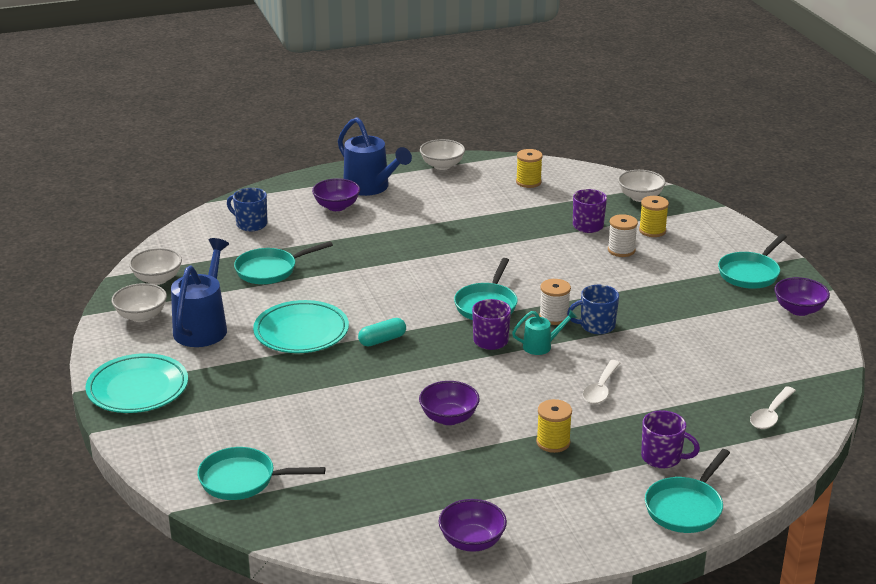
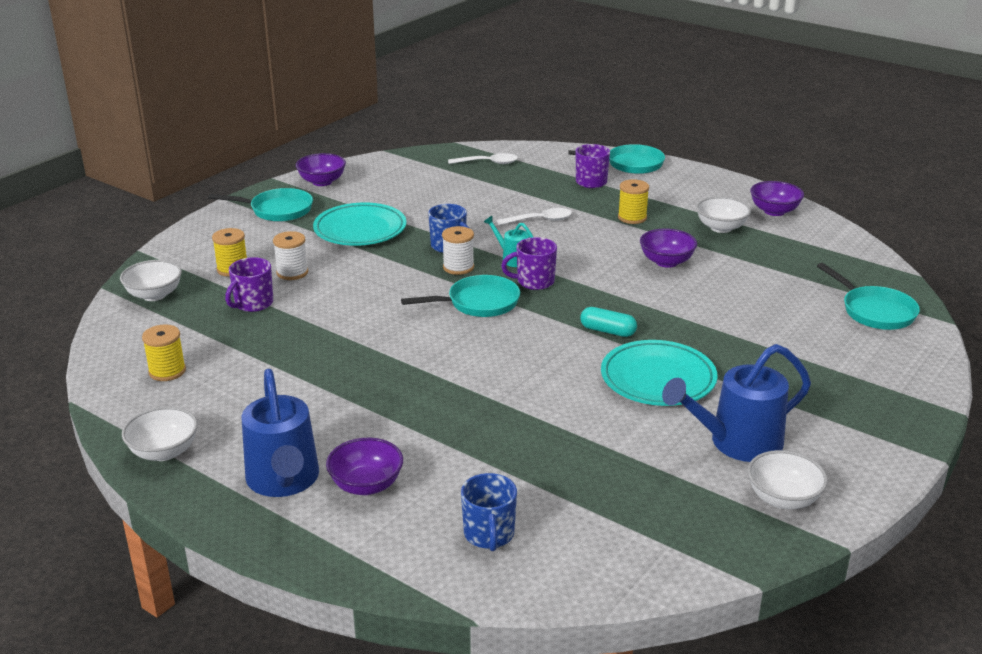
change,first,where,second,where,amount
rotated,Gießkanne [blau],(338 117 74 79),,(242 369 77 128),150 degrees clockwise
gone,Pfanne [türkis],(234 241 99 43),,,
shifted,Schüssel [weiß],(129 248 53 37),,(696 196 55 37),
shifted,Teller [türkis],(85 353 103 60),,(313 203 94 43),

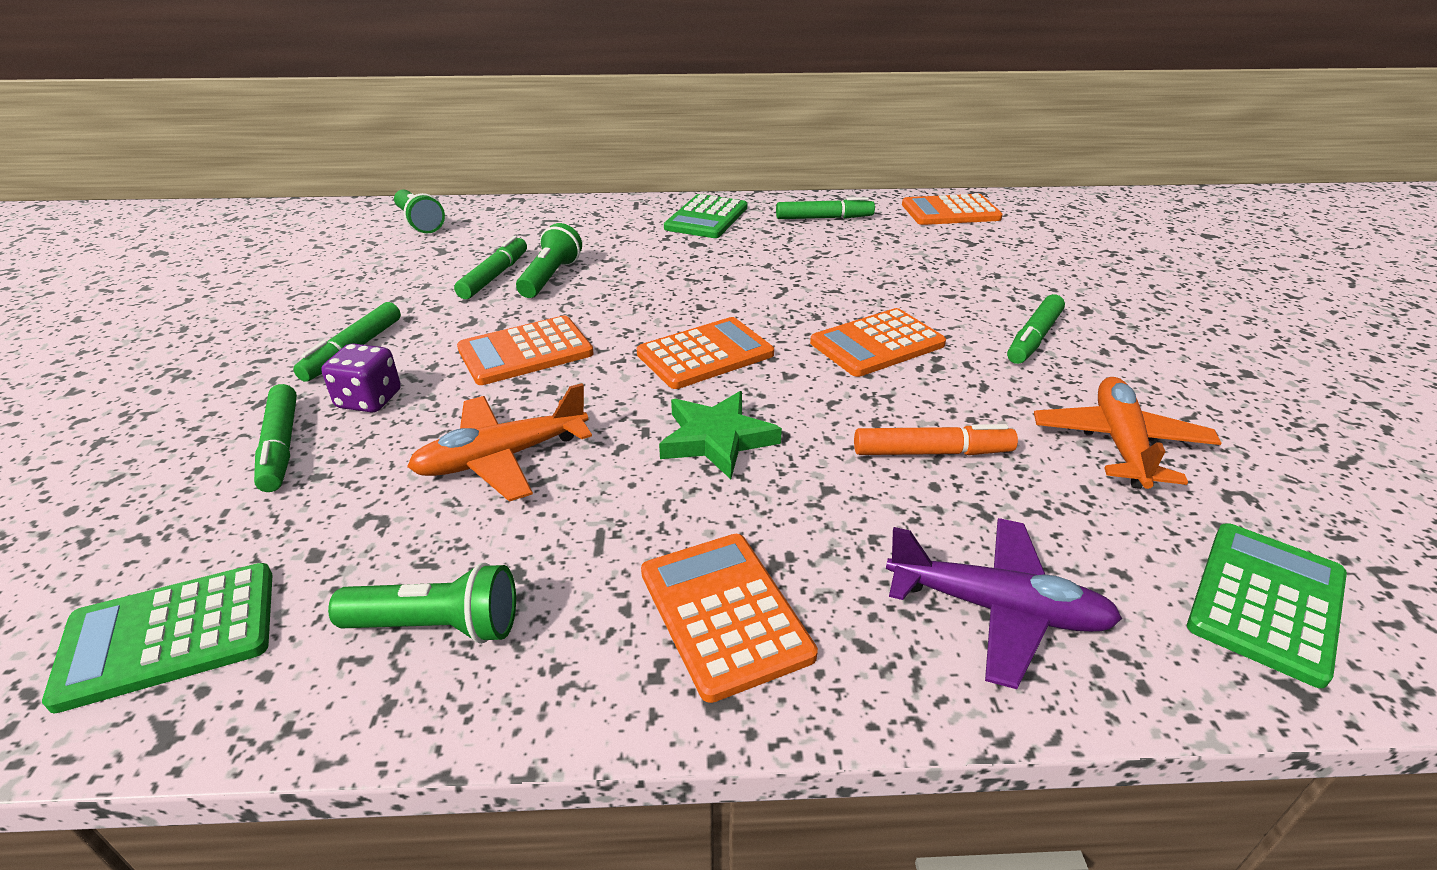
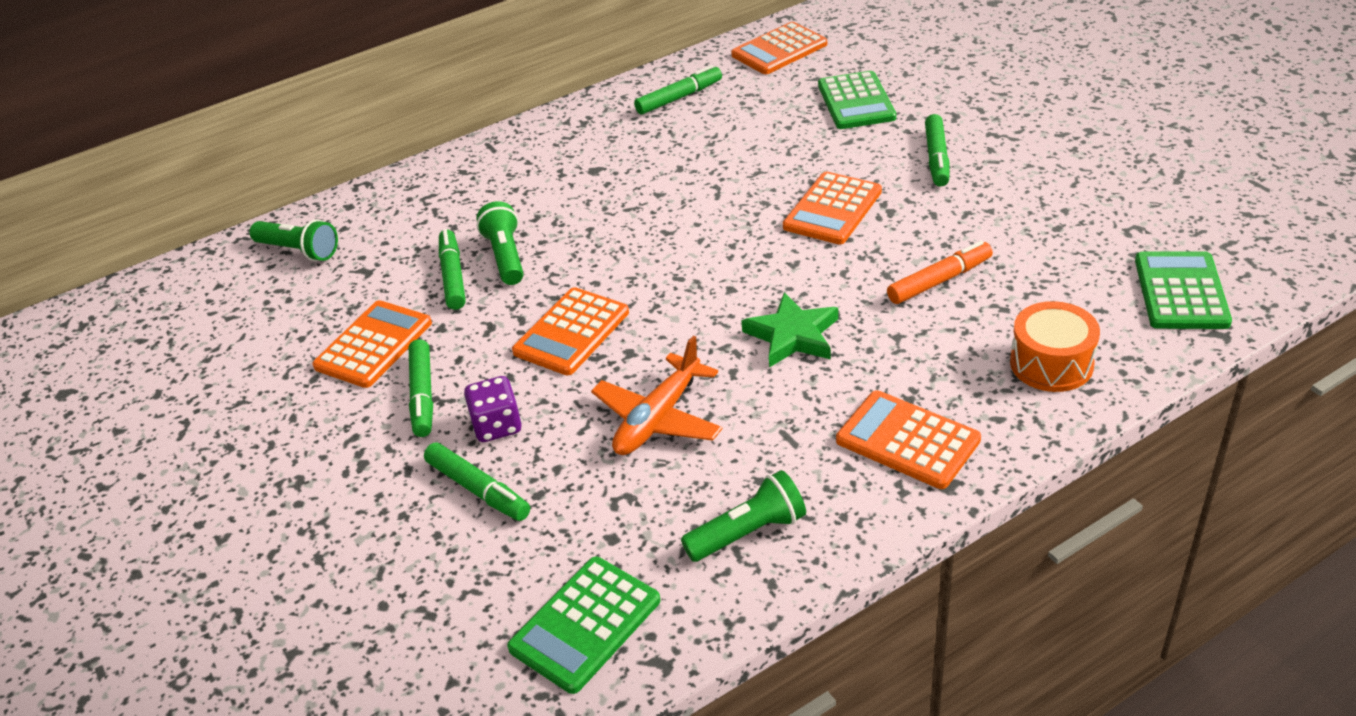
change,first,where,second,where,amount
shifted,Taschenrechner [grün],(664 194 83 44),,(818 71 78 58),
shifted,Taschenrechner [orange],(637 317 137 72),,(312 300 120 88),
gone,Flugzeug [orange],(1034 377 187 112),,,
swapped,Flugzeug [lila],(886 518 236 171),Trommel [orange],(1010 301 90 91),

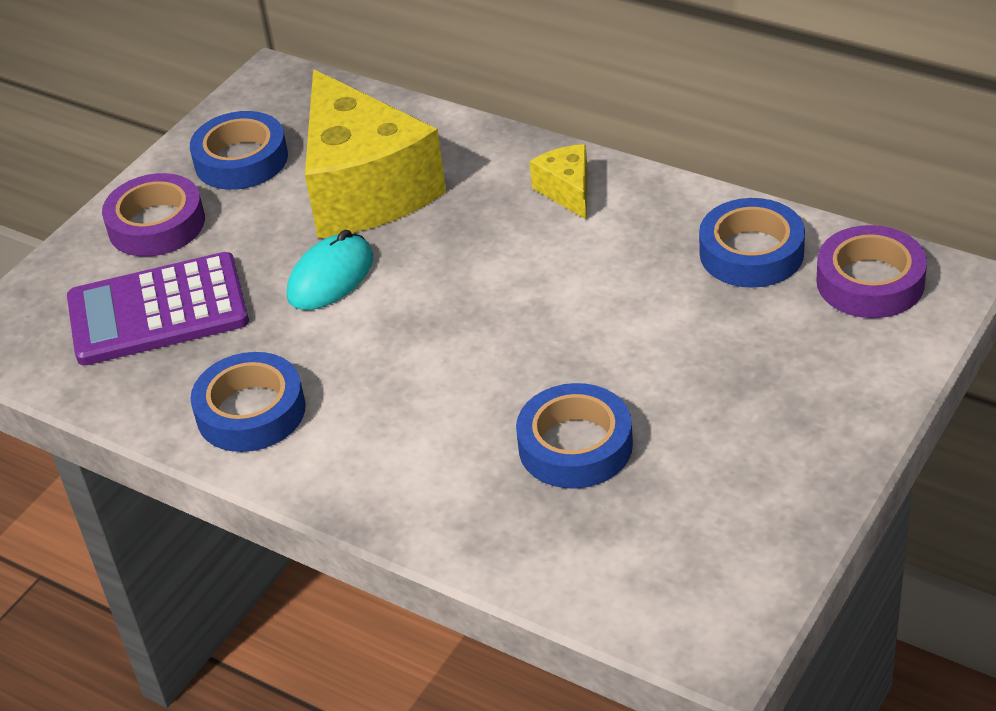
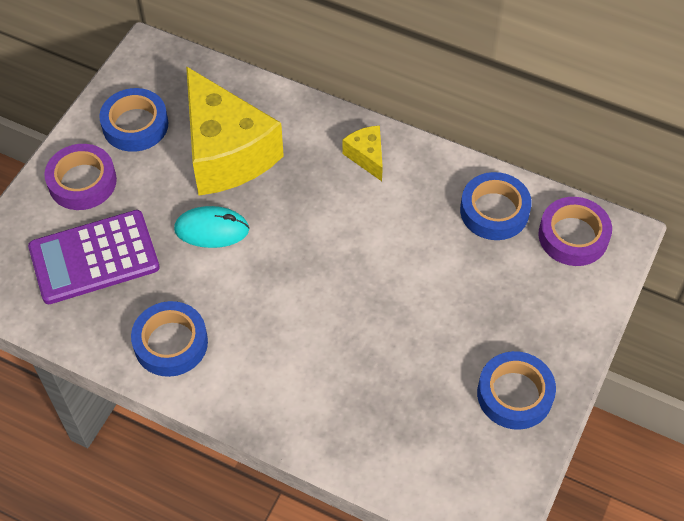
change,first,where,second,where,amount
rotated,Computermaus [türkis],(287 230 86 80),,(174 206 75 42),60 degrees clockwise
shifted,Klebeband [blau],(516 383 117 106),,(477 351 79 79),

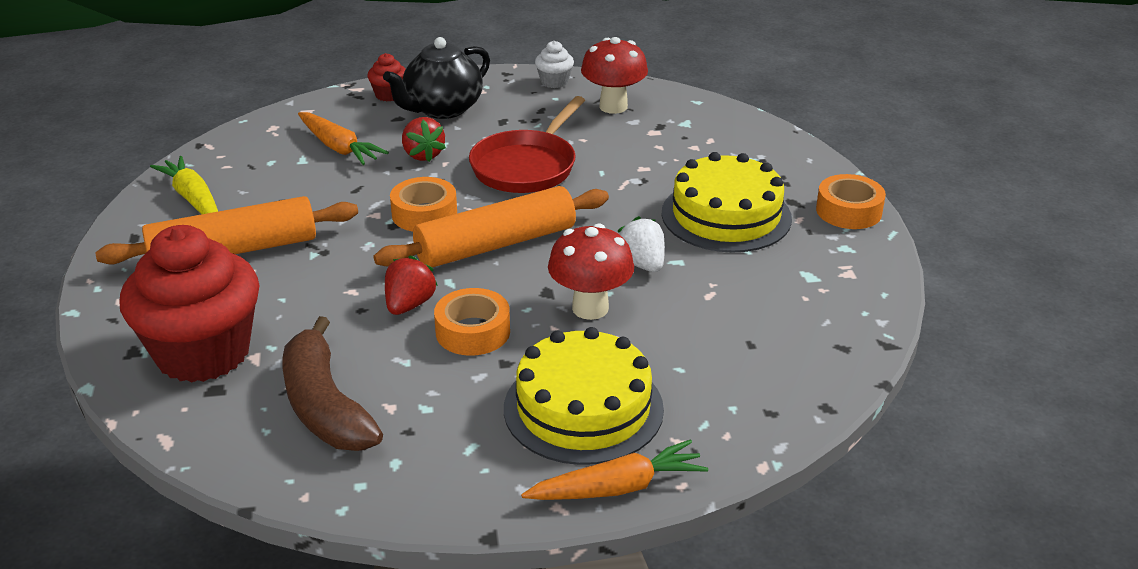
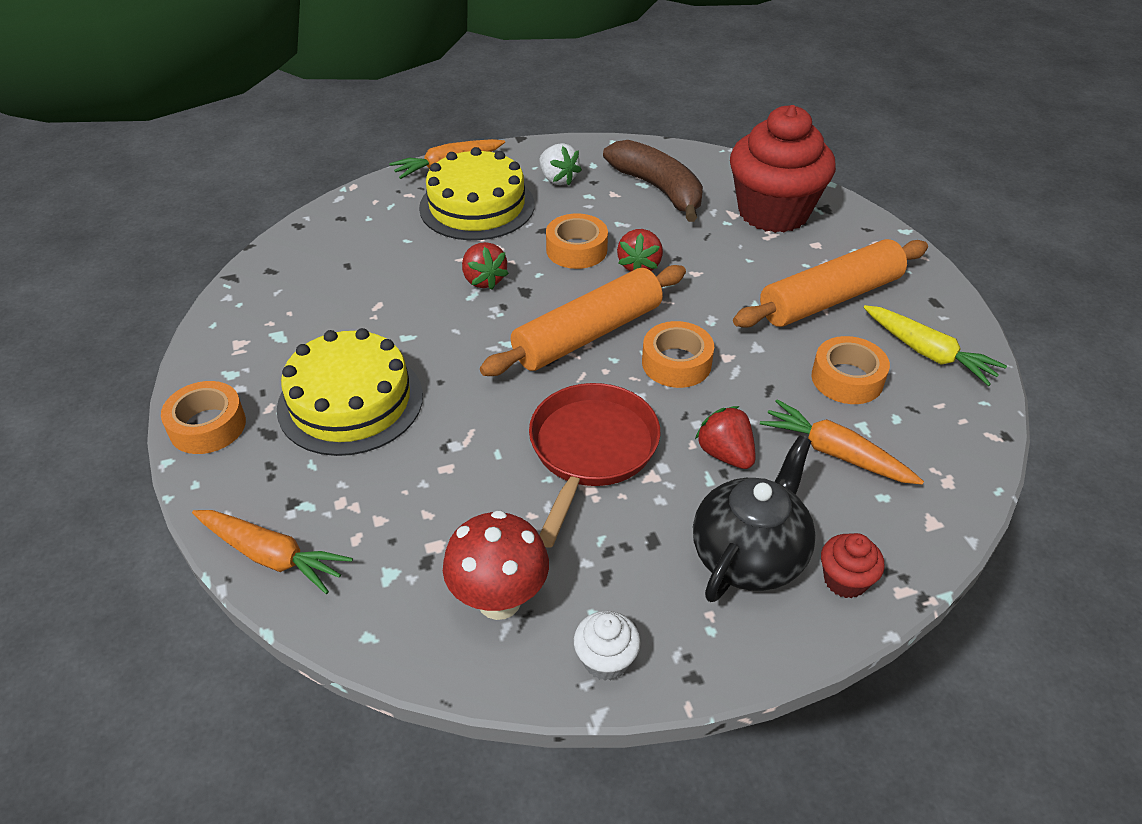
change,first,where,second,where,amount
shifted,Erdbeere [weiß],(618 216 47 56),,(539 143 43 42),
swapped,Pilz [rot],(548 224 86 96),Erdbeere [rot],(462 242 47 48),
new,,,Klebeband [orange],(812 336 78 68),
new,,,Karotte [orange],(192 510 161 84),

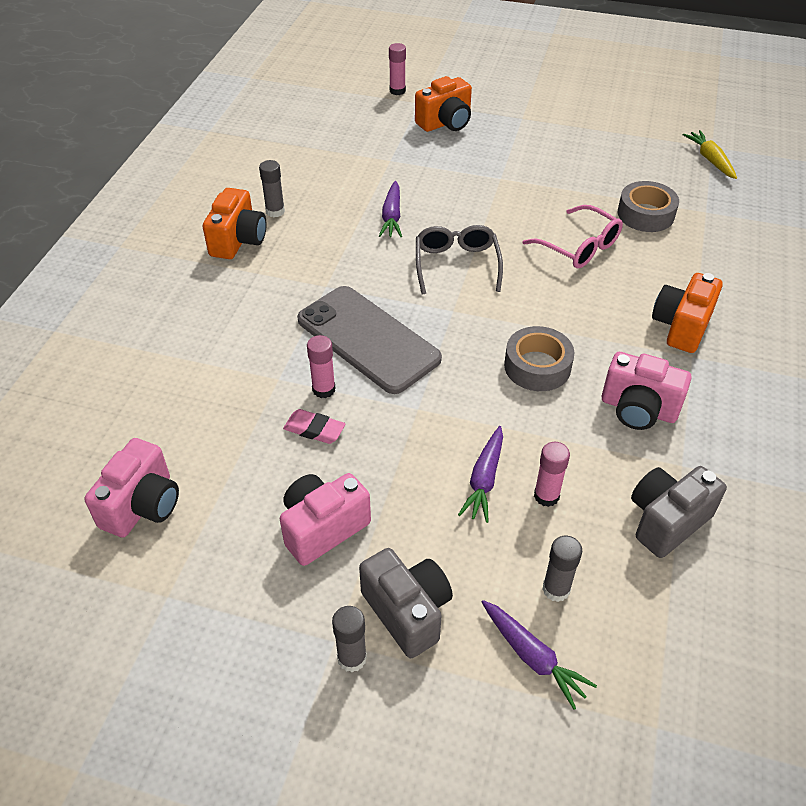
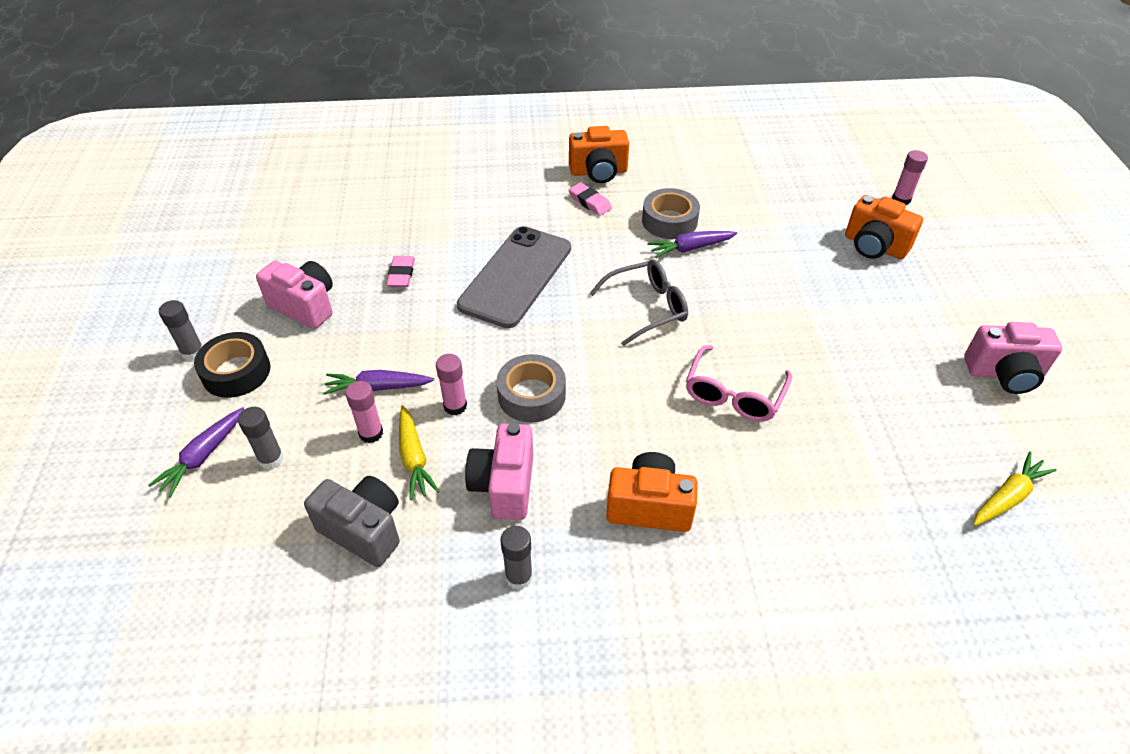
change,first,where,second,where,amount
shifted,Klebestift [grau],(259 160 26 57),,(501 526 32 64),
shifted,Klebeband [grau],(618 181 61 51),,(642 188 58 51),
shifted,Klebestift [rosa],(307 335 28 63),,(436 354 31 61),
shifted,Kamera [rosa],(84 438 95 99),,(964 322 98 72),
swapped,Kamera [grau],(359 548 94 110),Klebeband [schwarz],(194 332 77 66),
new,,,Radiergummi [rosa],(569 182 43 34),
new,,,Karotte [gelb],(399 405 41 95),

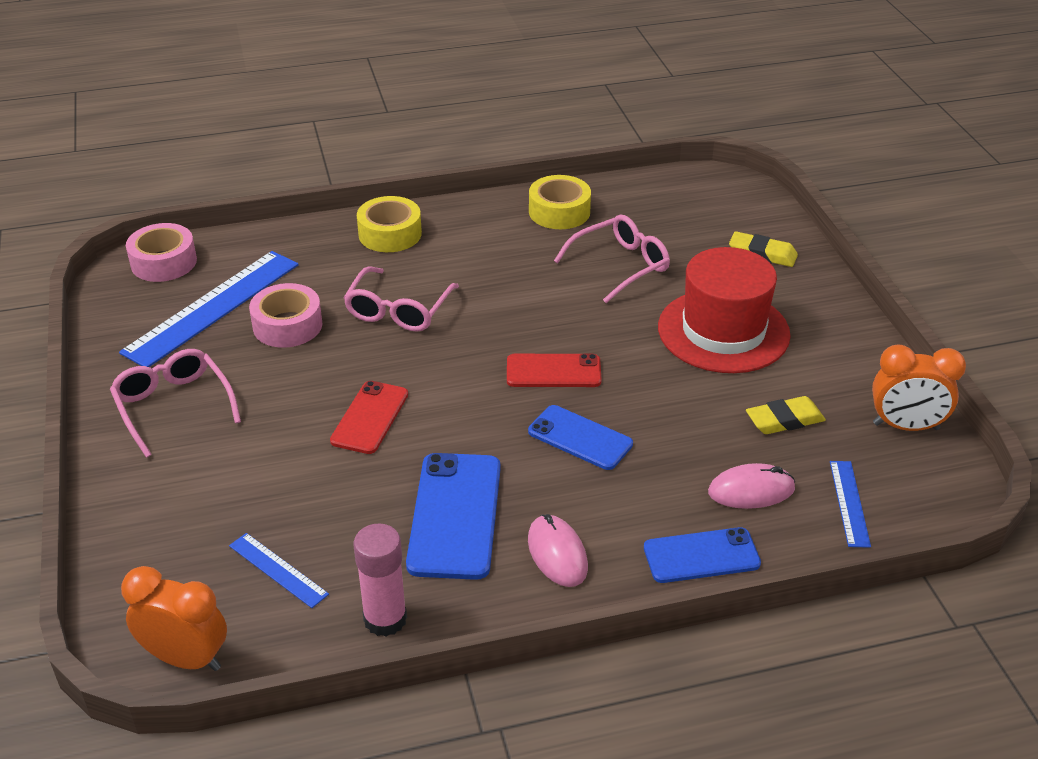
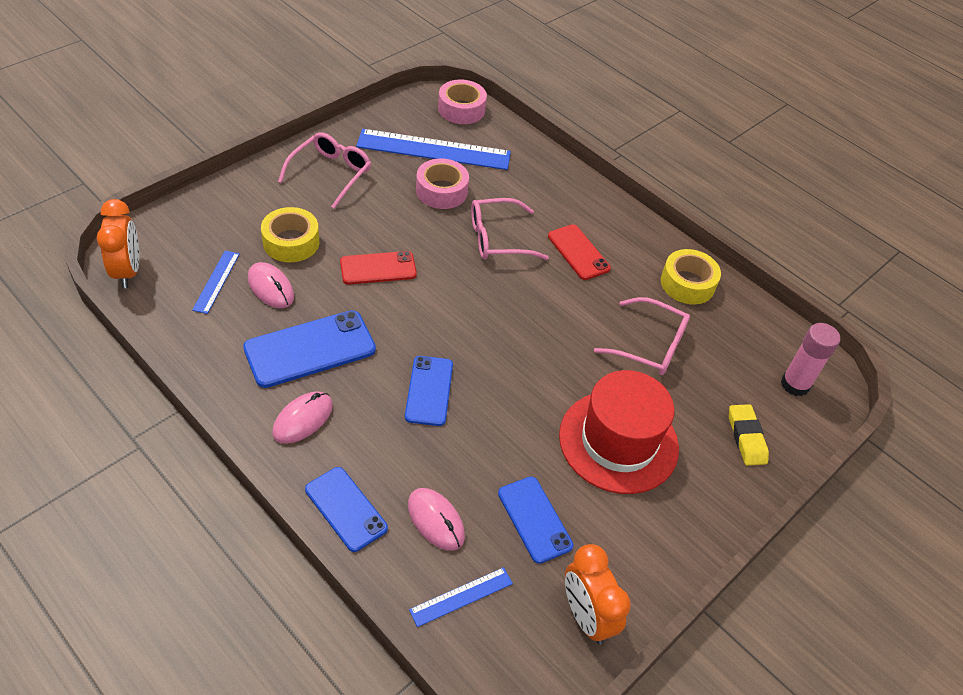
change,first,where,second,where,amount
shifted,Klebeband [gelb],(357 196 65 56),,(261 207 58 55),
shifted,Handy [rot],(507 354 95 33),,(548 224 63 56),
swapped,Radiergummi [gelb],(746 396 80 38),Handy [blau],(498 477 75 87),
shifted,Klebestift [rosa],(354 523 53 114),,(781 323 59 73),
new,,,Computermaus [rosa],(248 262 46 46),

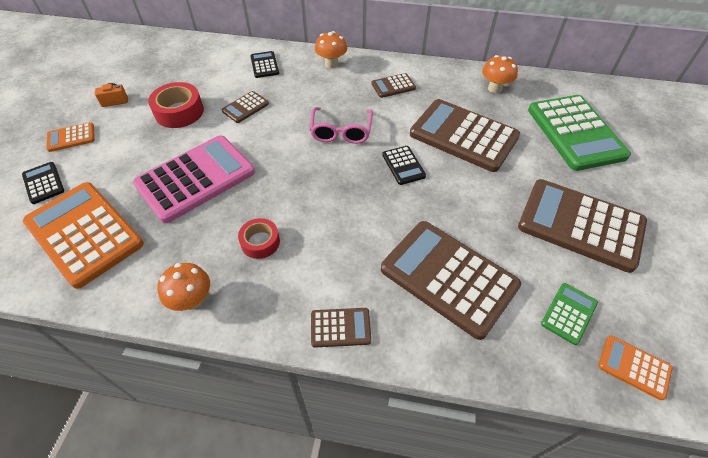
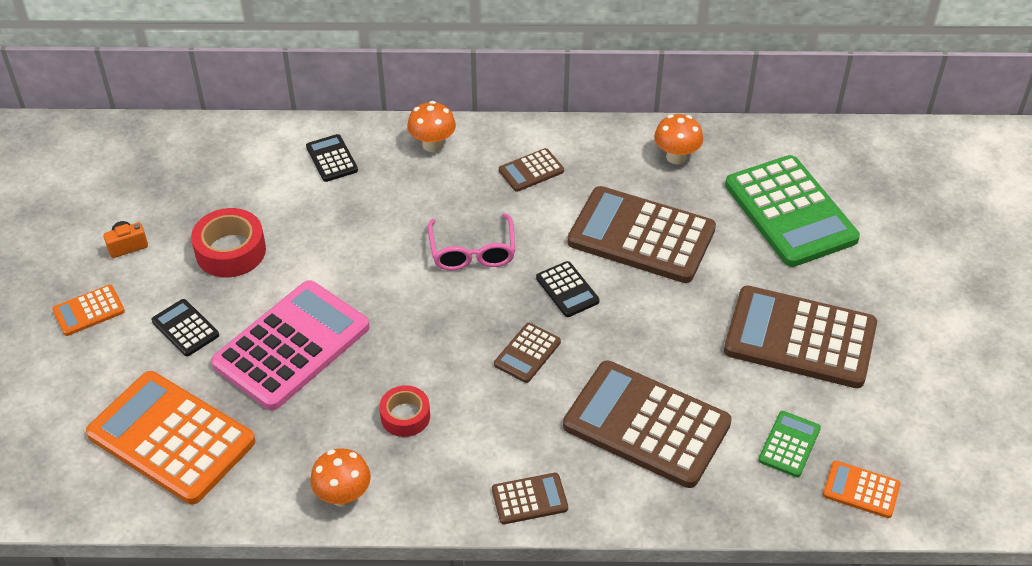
change,first,where,second,where,amount
shifted,Taschenrechner [braun],(222 91 47 32),,(494 323 67 60),
shifted,Taschenrechner [schwarz],(22 162 42 42),,(152 299 67 57),

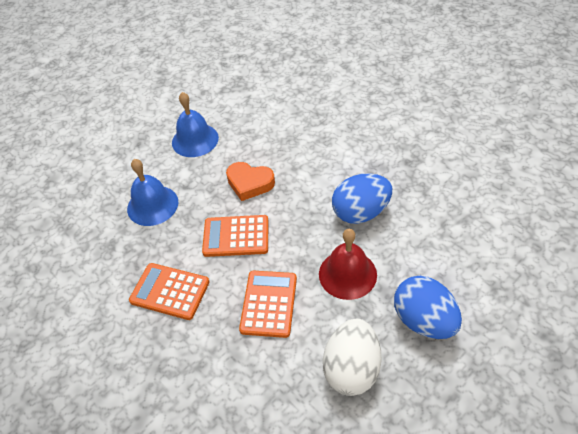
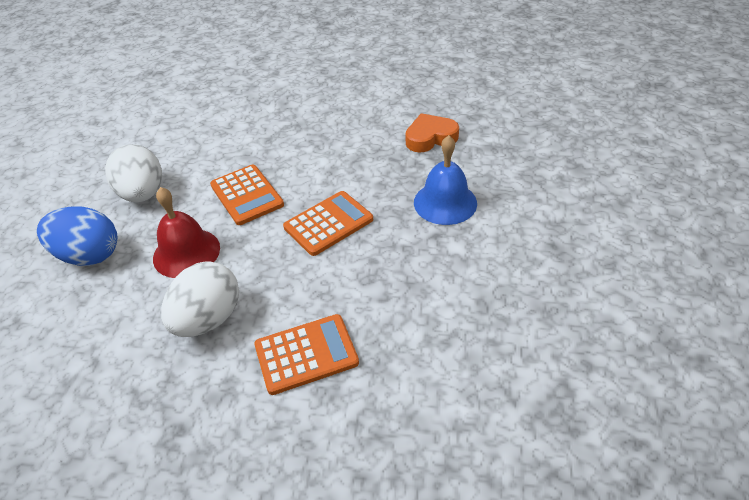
change,first,where,second,where,amount
gone,Glocke [blau],(172 92 47 65),,,
shifted,Herz [orange],(226 162 49 39),,(406 113 53 40),
repainted,Ei [blau],(332 173 60 51),Ei [weiß],(161 261 78 76),
shifted,Taschenrechner [orange],(129 263 80 57),,(254 314 105 81),

